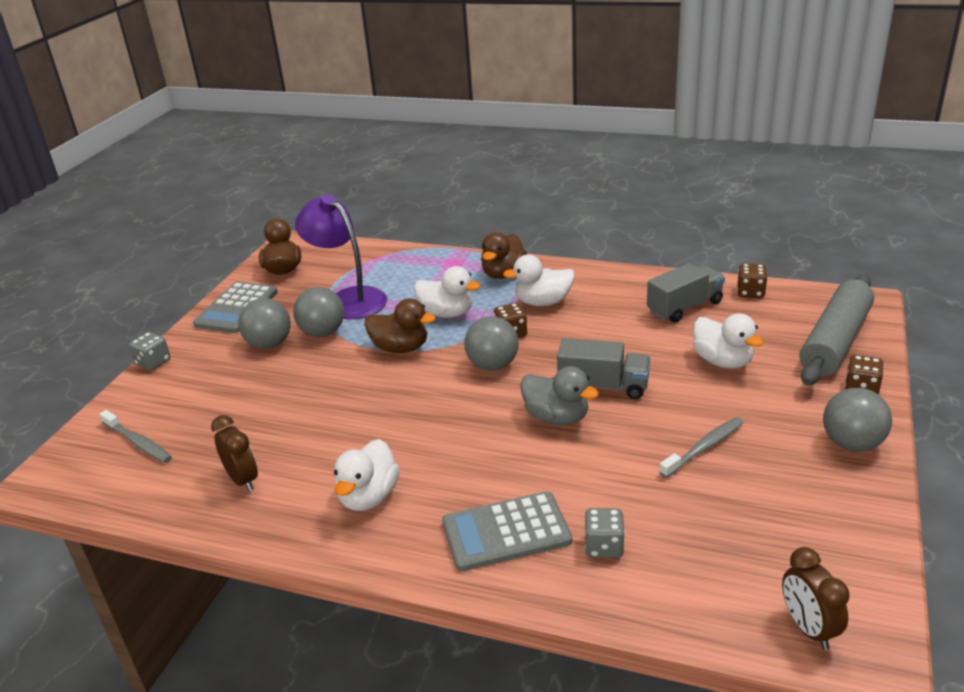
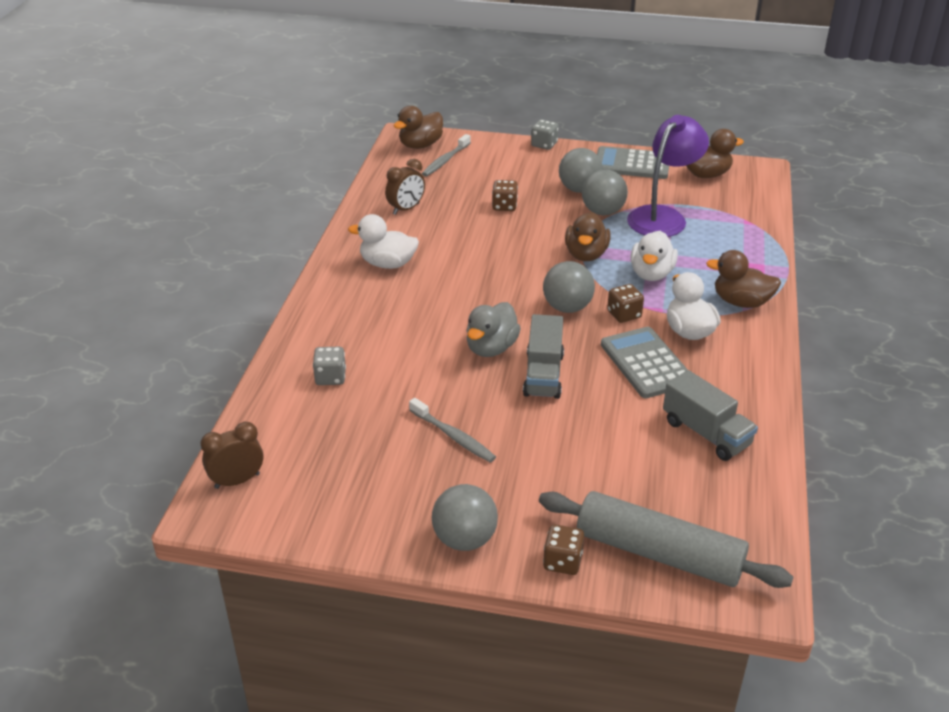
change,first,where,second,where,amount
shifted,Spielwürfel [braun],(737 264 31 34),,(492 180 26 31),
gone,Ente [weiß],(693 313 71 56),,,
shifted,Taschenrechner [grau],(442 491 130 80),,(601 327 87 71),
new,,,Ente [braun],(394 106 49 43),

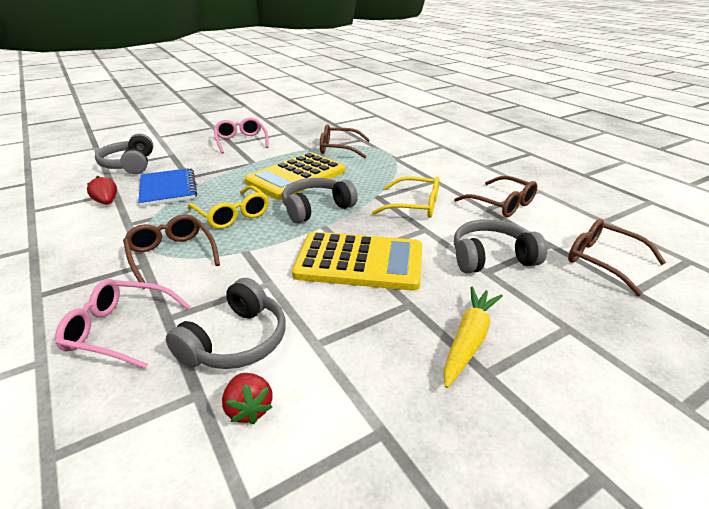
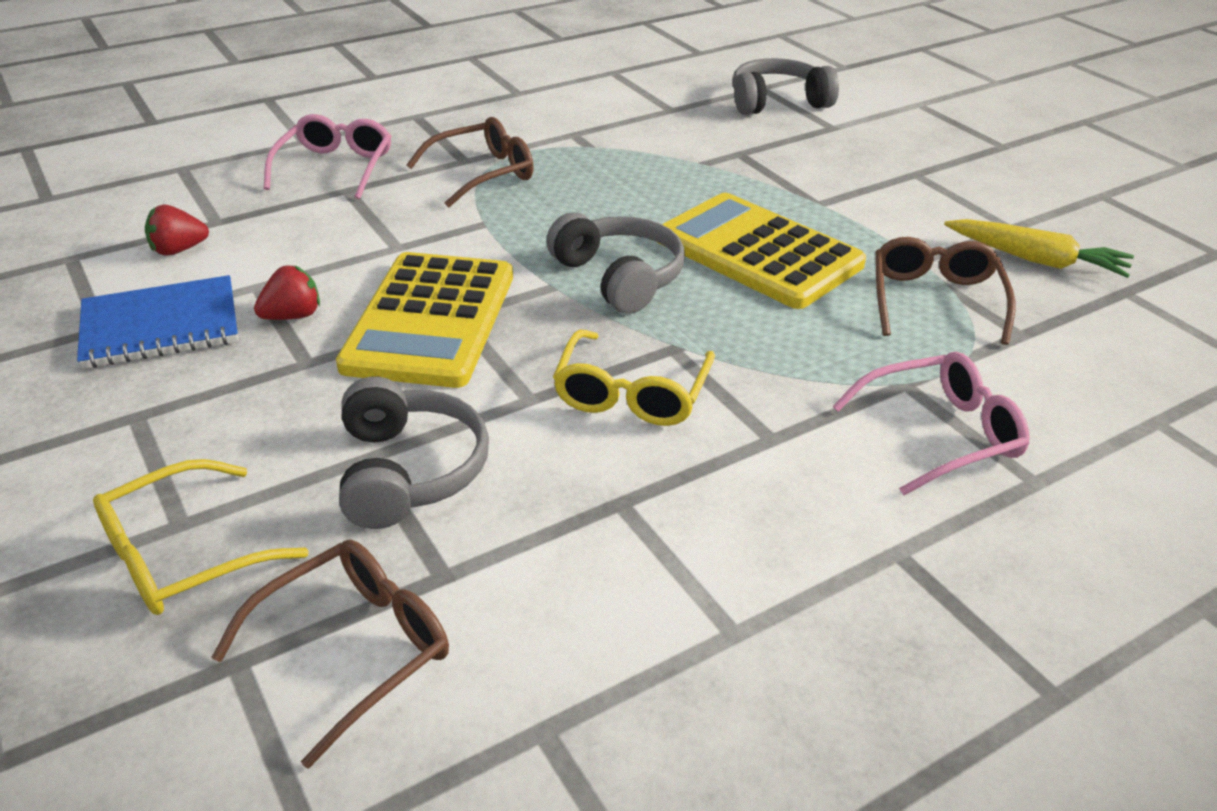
change,first,where,second,where,amount
shifted,Brille [rosa],(214 117 55 37),,(833 352 197 143),
shifted,Notizbuch [blau],(138 168 59 39),,(77 275 161 94),
shifted,Erdbeere [rot],(87 176 30 29),,(254 265 66 55),
gone,Brille [braun],(454 176 83 41),,,
shifted,Brille [gelb],(188 185 81 44),,(93 459 215 156),
gone,Kopfhörer [grau],(166 278 120 91),,,
shifted,Karotte [gelb],(443 286 60 102),,(944 219 190 59),

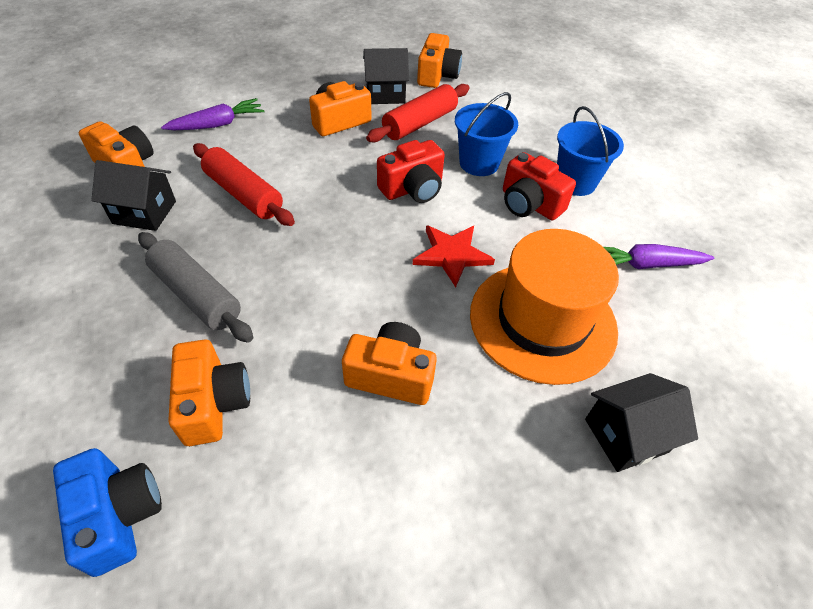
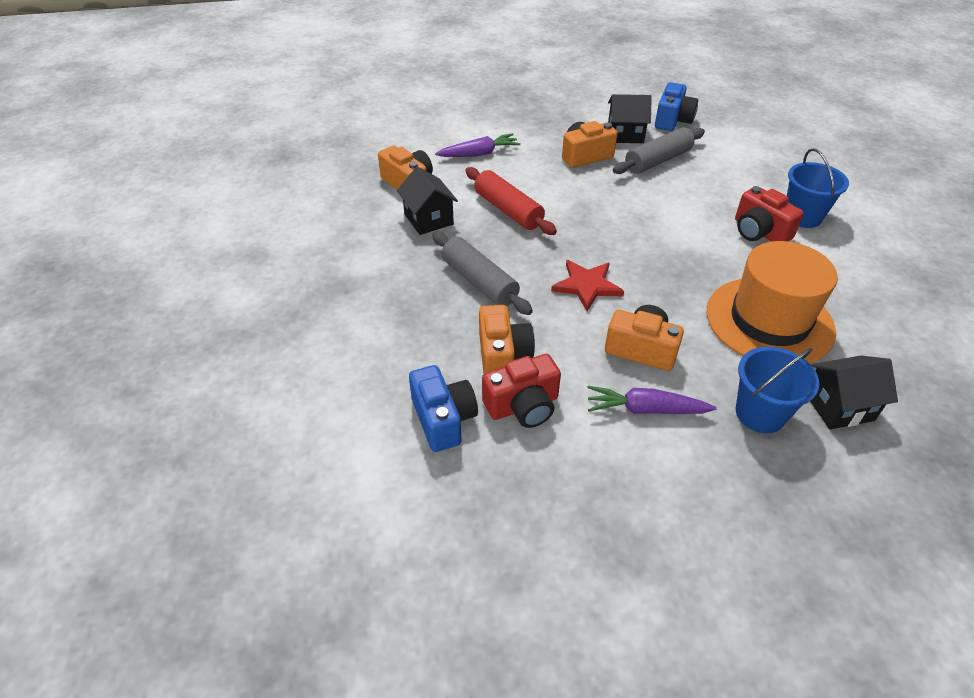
change,first,where,second,where,amount
repainted,Kamera [orange],(417 33 45 55),Kamera [blau],(655 82 43 49),
repainted,Nudelholz [rot],(366 84 104 58),Nudelholz [grau],(613 127 92 47),
shifted,Eimer [blau],(455 92 63 84),,(736 347 83 86),
shifted,Kamera [rot],(377 140 68 63),,(482 354 79 74),
rotated,Haus [schwarz],(91 160 85 71),,(397 166 61 69),45 degrees clockwise
shifted,Stern [rot],(413 225 82 62),,(551 260 73 51),
shifted,Karotte [lila],(604 244 110 25),,(587 386 130 28),

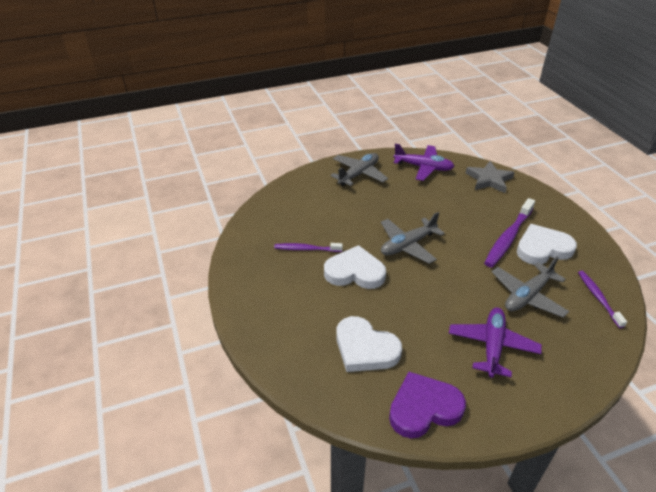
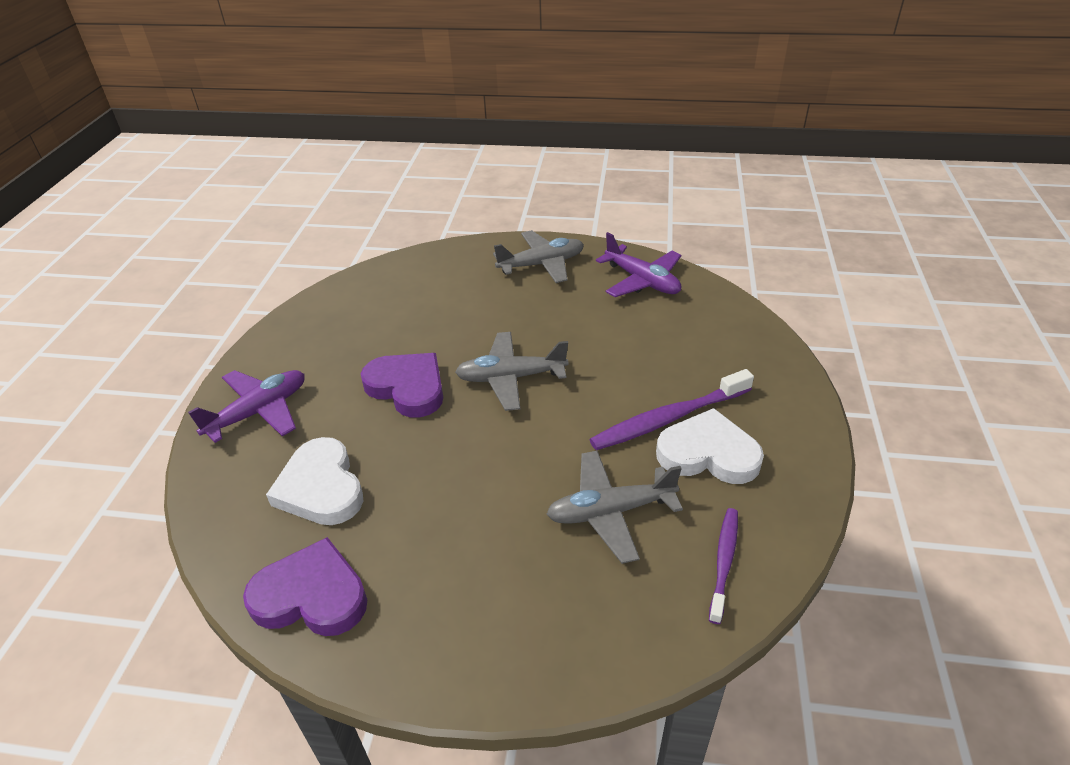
change,first,where,second,where,amount
gone,Stern [grau],(466 161 49 32),,,
gone,Zahnbürste [lila],(274 243 69 9),,,
repainted,Herz [weiß],(324 245 62 44),Herz [lila],(361 353 82 65),
shifted,Flugzeug [lila],(449 308 93 69),,(188 370 117 73),

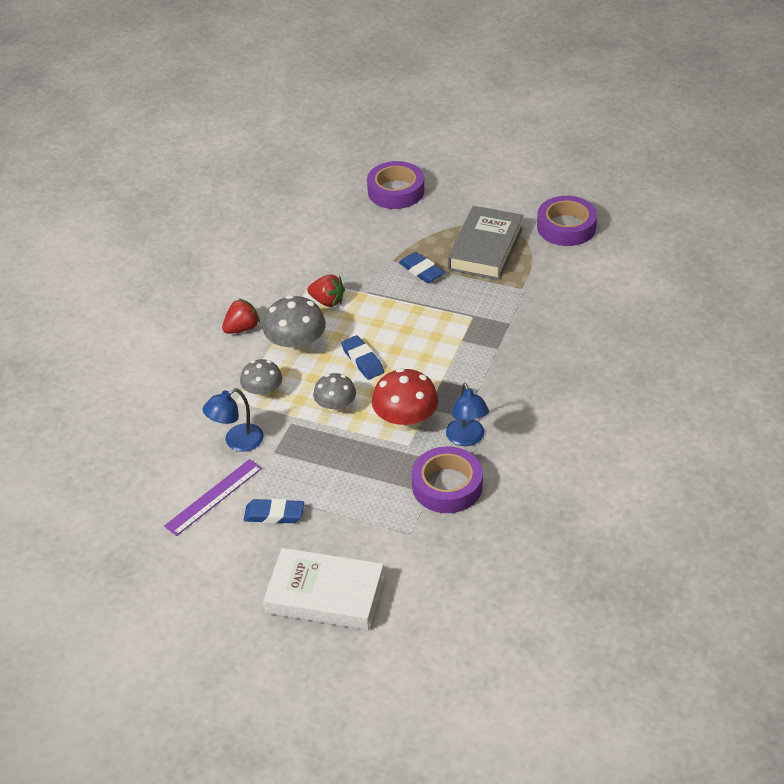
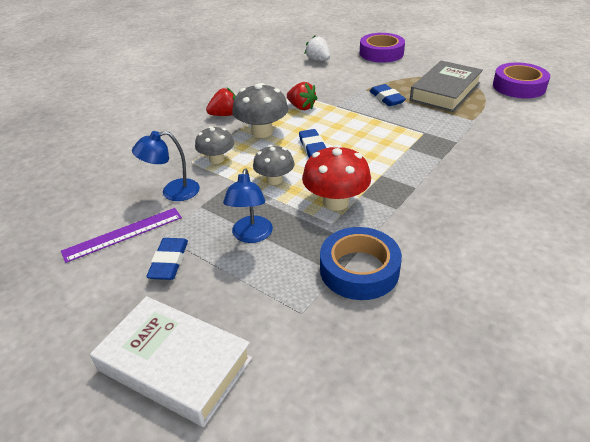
change,first,where,second,where,amount
shifted,Lampe [blau],(446 383 43 63),,(223 168 50 75),
repainted,Klebeband [lila],(412 446 71 67),Klebeband [blau],(320 227 82 73),
rotated,Radiergummi [blau],(244 498 60 26),,(146 238 42 42),75 degrees clockwise
new,,,Erdbeere [weiß],(304 36 26 25),

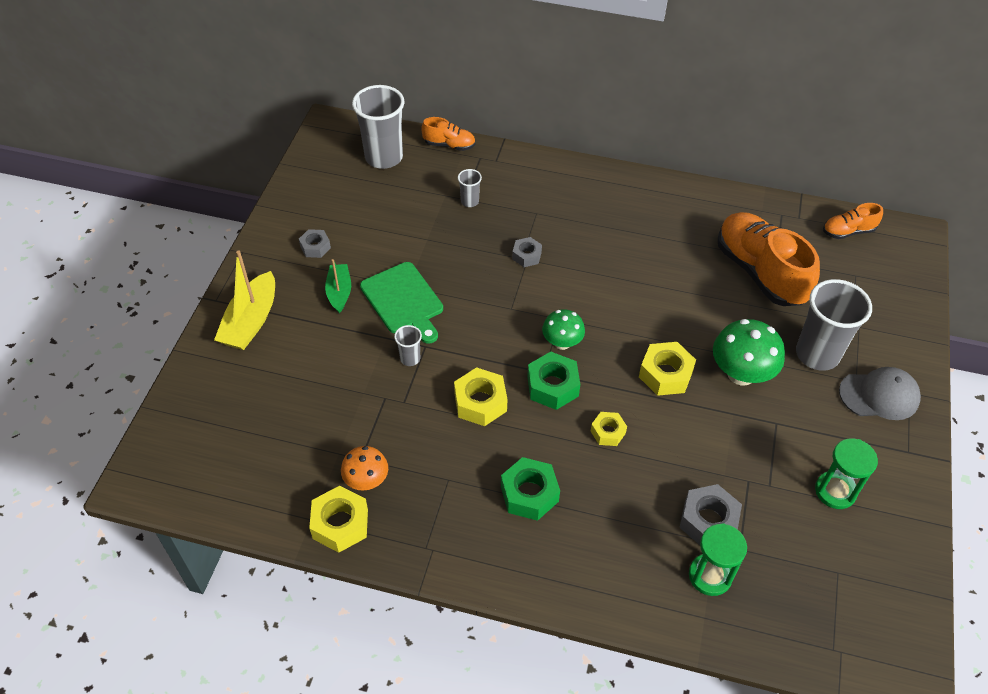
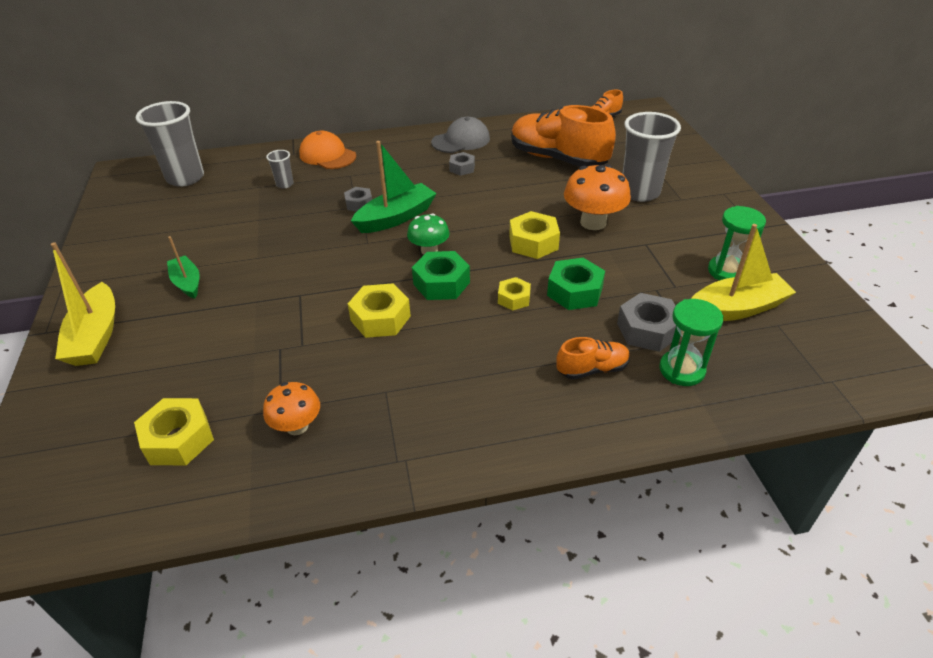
change,first,where,second,where,amount
shifted,Schuh [orange],(422 117 53 34),,(556 337 74 42),
shifted,Sechskantmutter [grau],(299 229 32 29),,(449 152 26 24),
gone,Schneidebrett [grün],(360 262 83 82),,,
repainted,Pilz [grün],(713 319 72 67),Pilz [orange],(564 164 67 66),
gone,Becher [grau],(394 325 28 41),,,
shifted,Kappe [grau],(839 367 82 53),,(431 117 59 36),
shifted,Sechskantmutter [grün],(501 457 59 64),,(547 258 58 52),
shifted,Sechskantmutter [gelb],(309 486 59 67),,(134 398 80 67),
new,,,Kappe [orange],(299 131 57 38),
new,,,Boot [grün],(351 141 86 92),
new,,,Boot [gelb],(691 224 105 97),

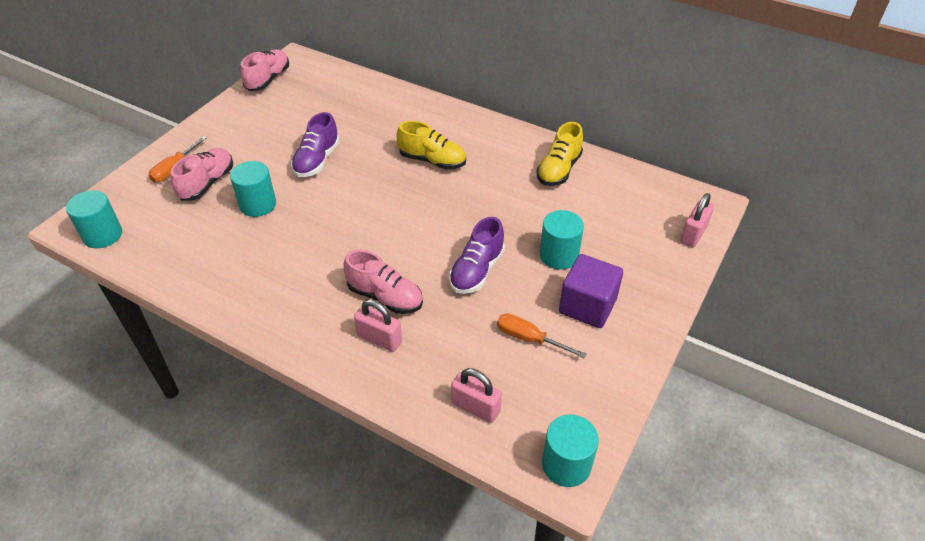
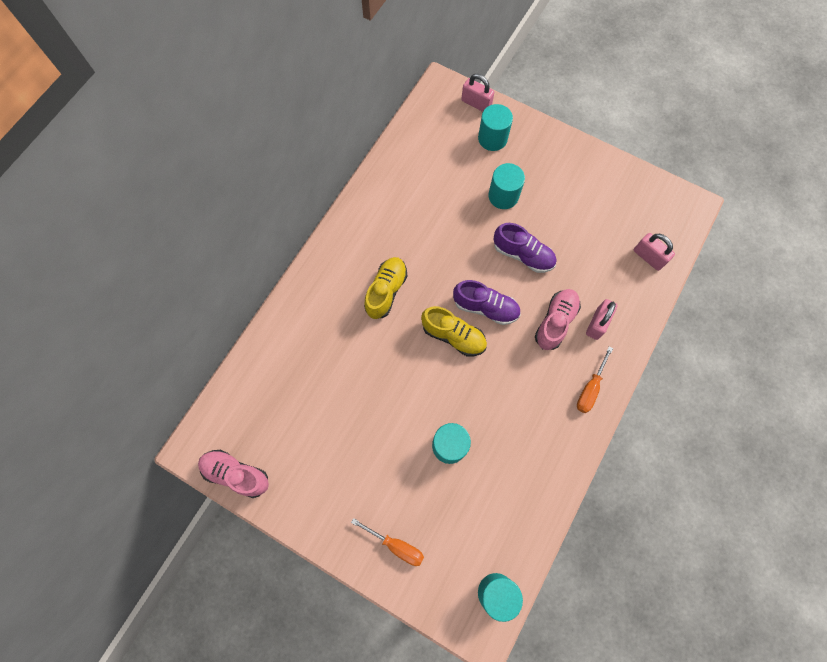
change,first,where,second,where,amount
shifted,Schuh [lila],(291 112 49 65),,(453 280 67 45),
shifted,Schuh [gelb],(536 122 47 64),,(421 306 66 50),
gone,Schuh [rosa],(171 148 62 53),,,
gone,Kubus [lila],(559 254 64 74),,,
shifted,Schraubenzieher [orange],(497 313 89 45),,(577 346 36 67),
rotated,Vorhängeschloss [rosa],(451 368 51 55),,(634 233 41 38),75 degrees counterclockwise
shifted,Vollzylinder [türkis],(542 414 57 73),,(478 104 35 47),

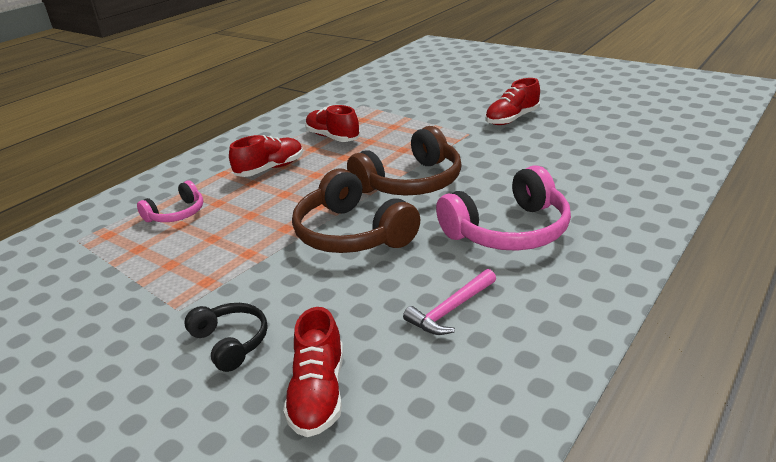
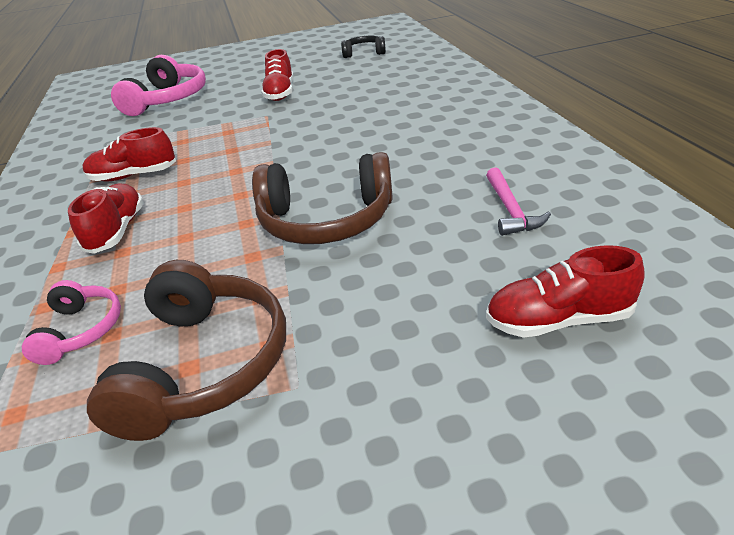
change,first,where,second,where,amount
shifted,Kopfhörer [braun],(347 126 114 69),,(87 260 199 181),
shifted,Kopfhörer [rosa],(436 166 135 85),,(111 55 95 61),
shifted,Kopfhörer [schwarz],(184 303 84 69),,(341 36 45 22),
rotated,Schuh [rot],(283 307 60 130),,(486 245 159 93),135 degrees clockwise

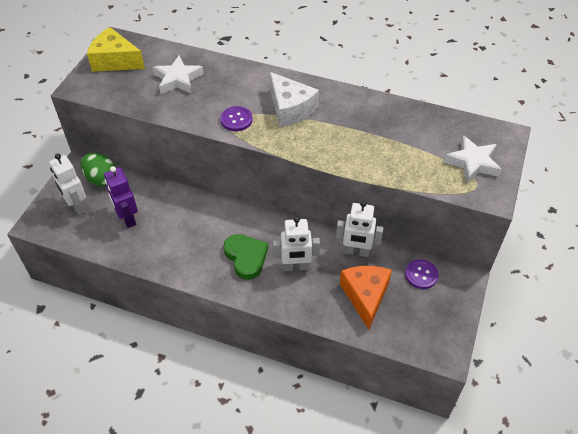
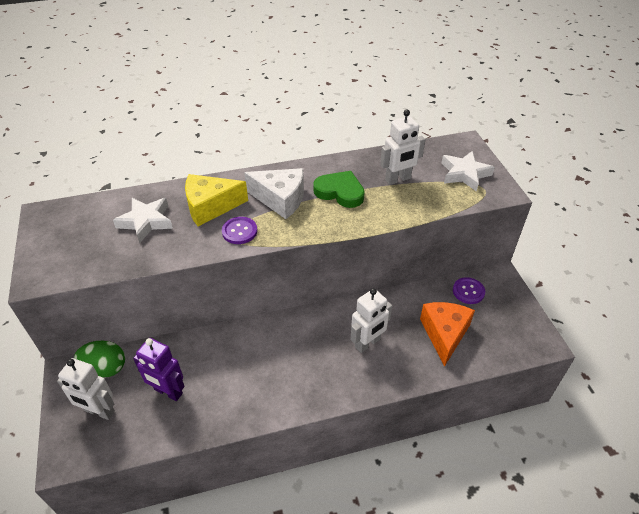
change,first,where,second,where,amount
shifted,Käse [gelb],(87 27 58 45),,(185 174 63 52),
shifted,Roboter [weiß],(336 201 47 56),,(380 110 45 75),
shifted,Herz [grün],(223 234 45 46),,(313 171 52 37),
rotated,Käse [orange],(340 266 52 63),,(420 302 55 65),45 degrees clockwise

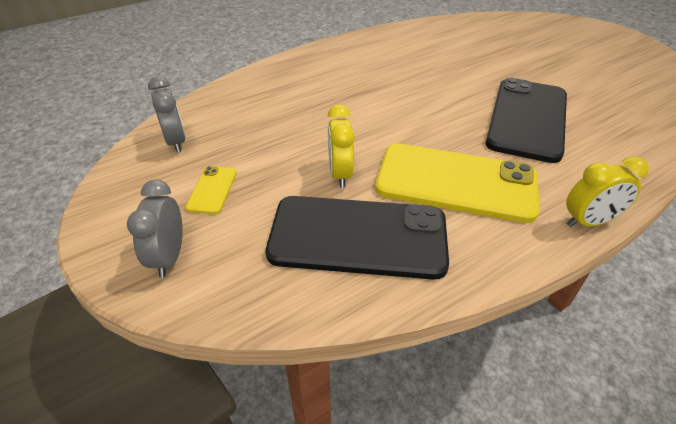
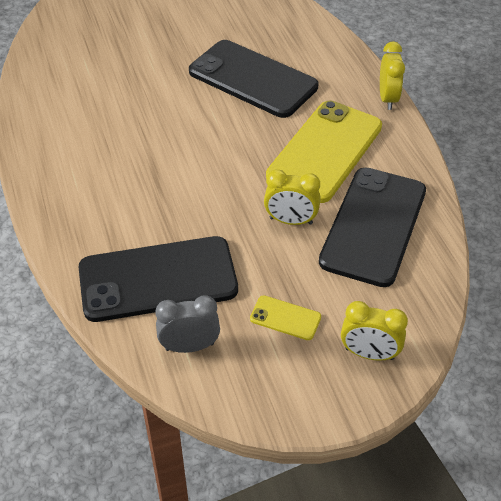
change,first,where,second,where,amount
repainted,Wecker [grau],(127 180 56 98),Wecker [gelb],(341 301 67 60),
new,,,Handy [schwarz],(79 236 159 86),

